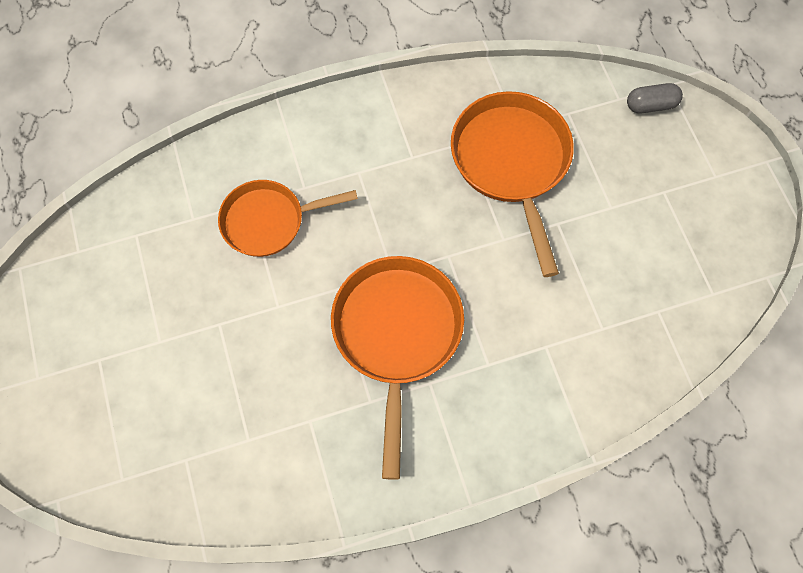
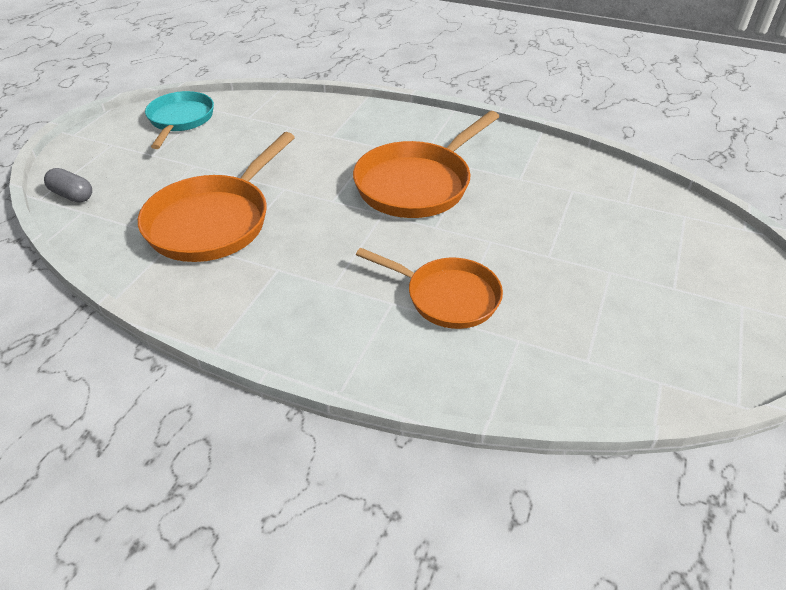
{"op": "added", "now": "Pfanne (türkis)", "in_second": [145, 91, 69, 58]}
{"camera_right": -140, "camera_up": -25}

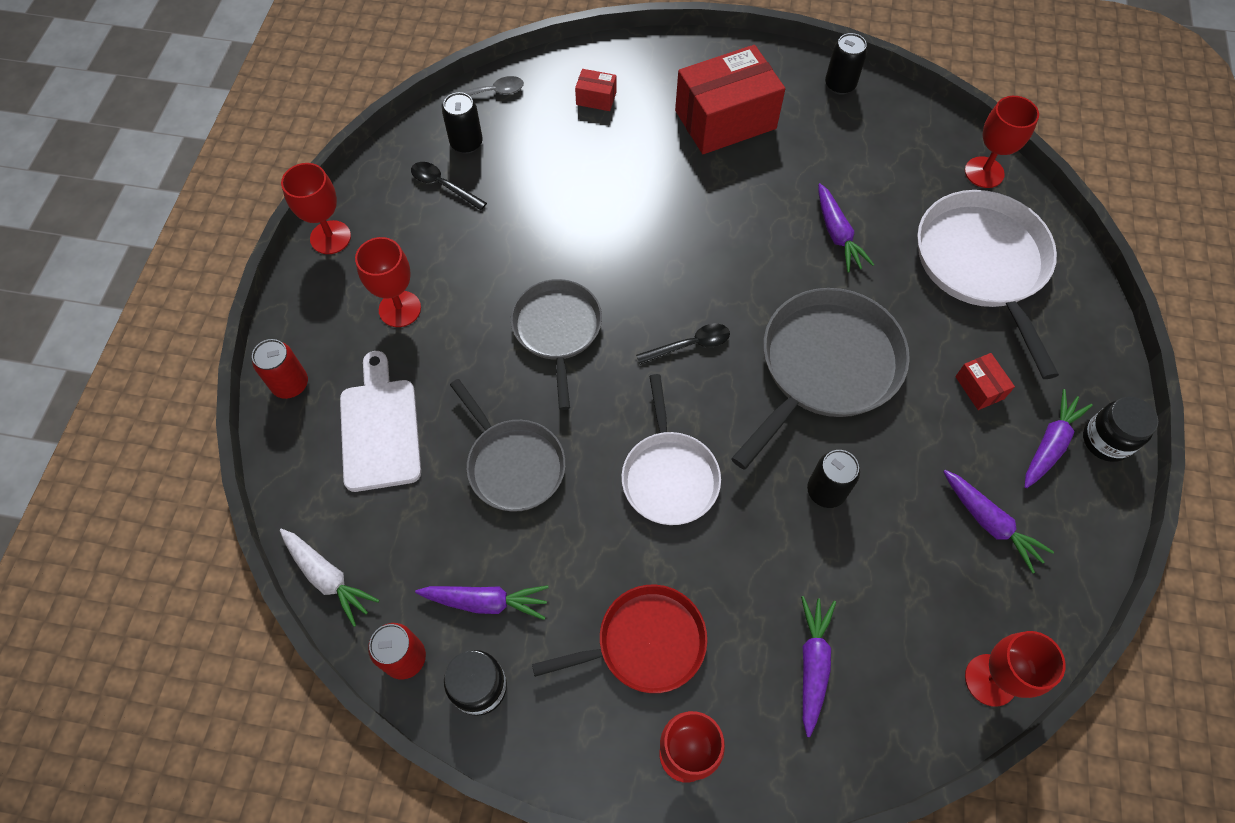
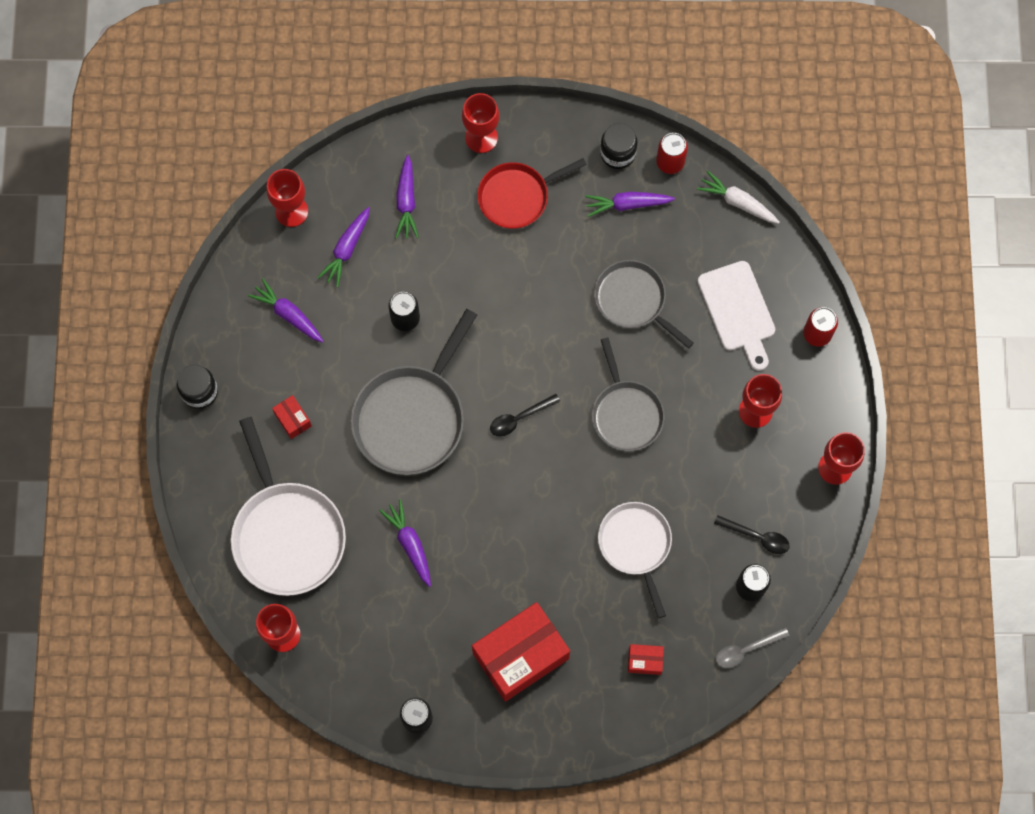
{"op": "moved", "was": "Karotte (lila)", "in_first": [1025, 389, 68, 99], "in_second": [317, 207, 53, 80]}
{"op": "moved", "was": "Pfanne (weiß)", "in_first": [621, 374, 100, 151], "in_second": [598, 502, 74, 116]}
{"camera_right": 170, "camera_up": 10}

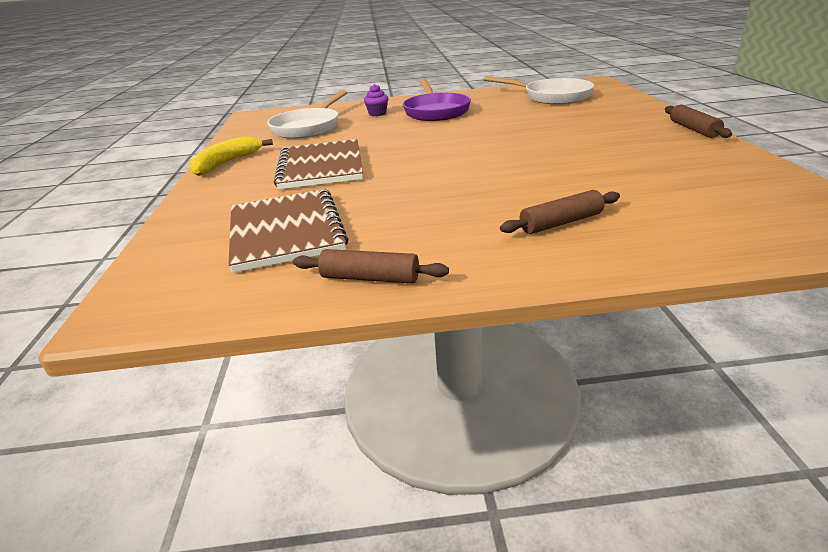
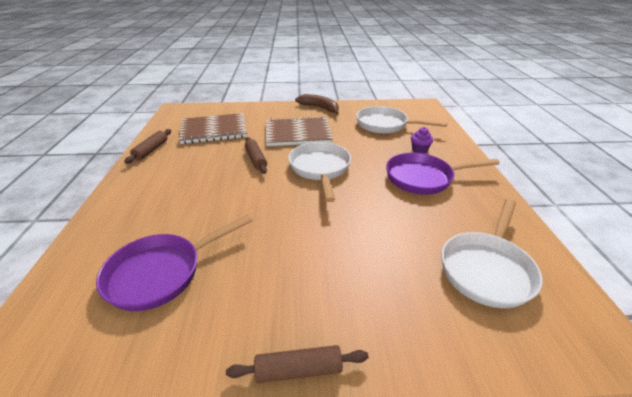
{"op": "added", "now": "Pfanne (lila)", "in_second": [96, 215, 156, 96]}
{"op": "moved", "was": "Nudelholz (braun)", "in_first": [500, 190, 120, 44], "in_second": [245, 137, 22, 37]}
{"op": "added", "now": "Pfanne (weiß)", "in_second": [288, 142, 63, 60]}
{"op": "recoloured", "was": "Banane (gelb)", "now": "Banane (braun)", "in_first": [189, 136, 84, 40], "in_second": [295, 94, 44, 21]}
{"camera_right": 90, "camera_up": 5}

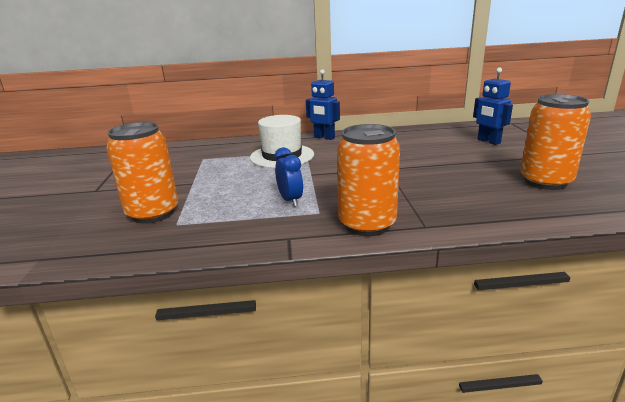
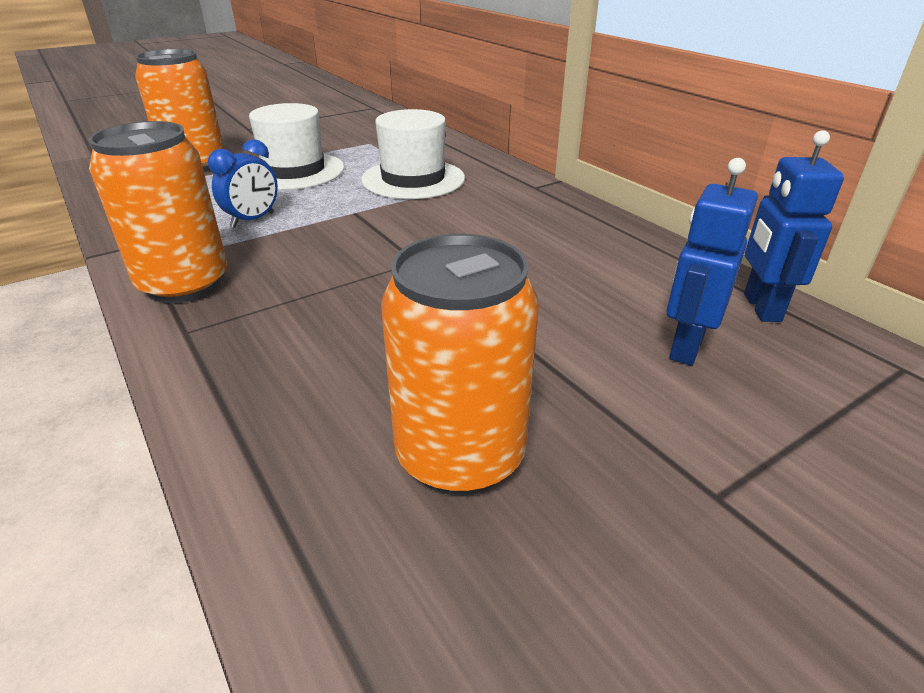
{"op": "added", "now": "Hut (weiß)", "in_second": [249, 103, 95, 87]}
{"op": "moved", "was": "Roboter (blau)", "in_first": [306, 69, 34, 71], "in_second": [744, 130, 100, 192]}
{"camera_right": 60, "camera_up": 10}

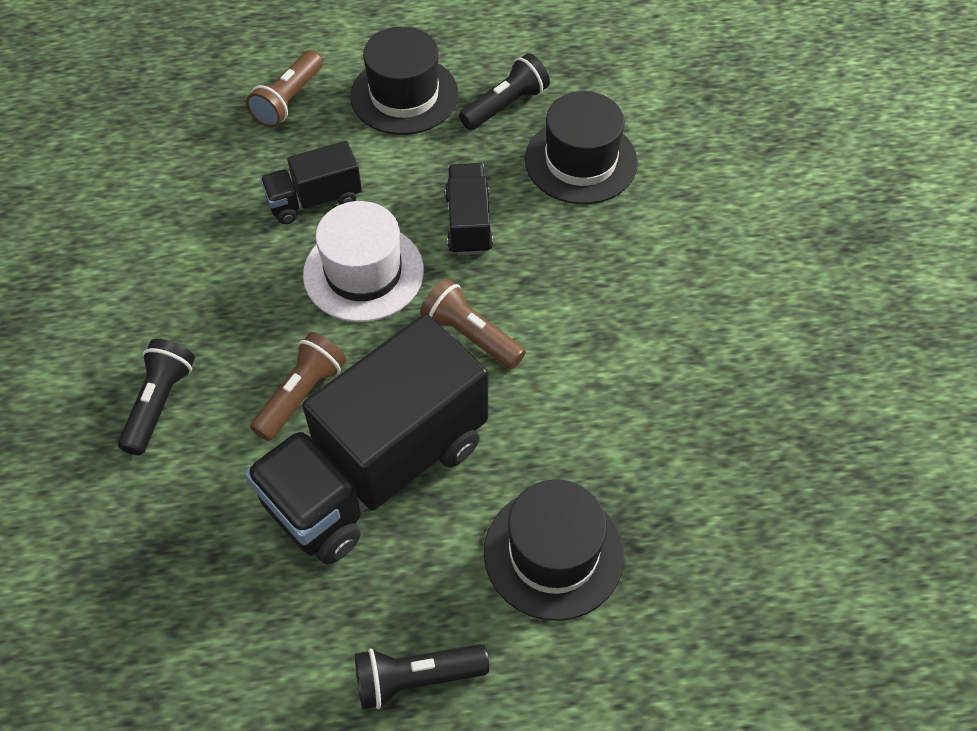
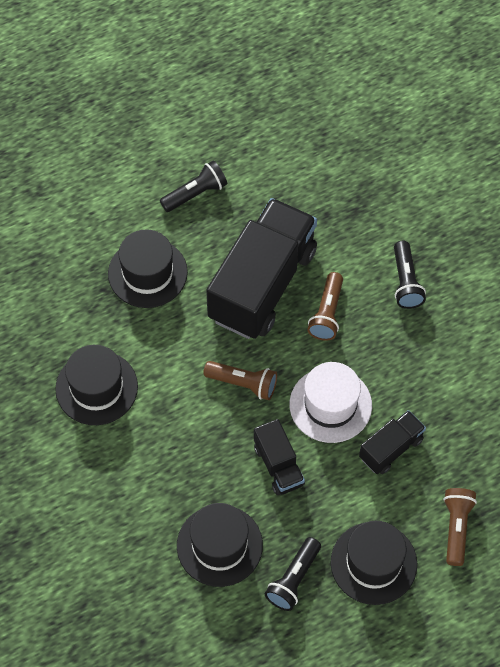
{"op": "added", "now": "Hut (schwarz)", "in_second": [55, 345, 83, 80]}
{"camera_right": 160, "camera_up": 5}

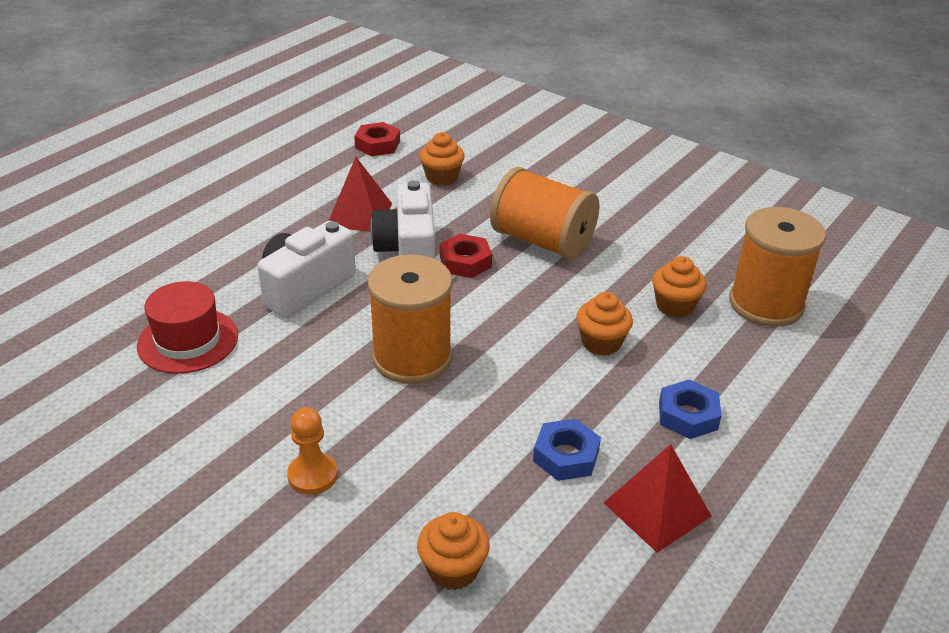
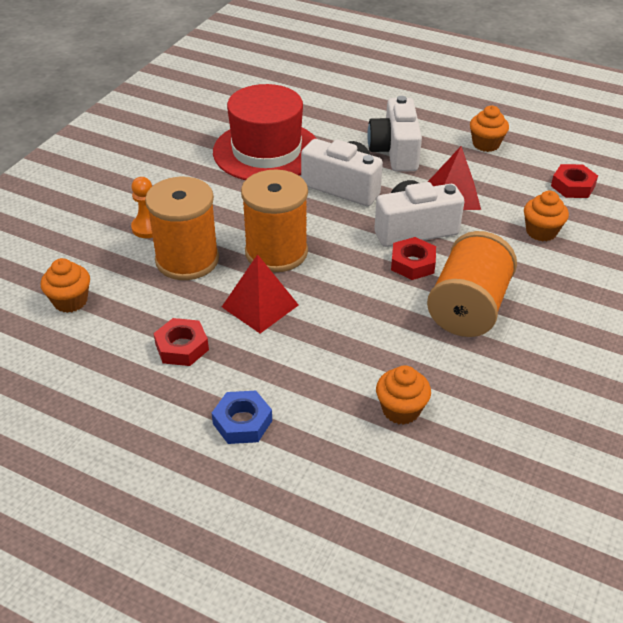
{"op": "moved", "was": "Garnrolle (orange)", "in_first": [729, 207, 97, 120], "in_second": [145, 177, 74, 103]}
{"op": "recoloured", "was": "Sechskantmutter (blau)", "now": "Sechskantmutter (rot)", "in_first": [533, 419, 68, 62], "in_second": [153, 318, 56, 48]}
{"op": "resized", "was": "Hut (rot)", "in_first": [137, 281, 101, 93], "in_second": [213, 84, 104, 96], "ratio": 1.57}
{"op": "moved", "was": "Pyramide (rot)", "in_first": [604, 444, 108, 109], "in_second": [222, 254, 77, 79]}
{"op": "added", "now": "Kamera (weiß)", "in_second": [367, 96, 55, 76]}
{"op": "moved", "was": "Muffin (orange)", "in_first": [576, 292, 57, 64], "in_second": [470, 106, 39, 46]}
{"camera_right": 80, "camera_up": 5}

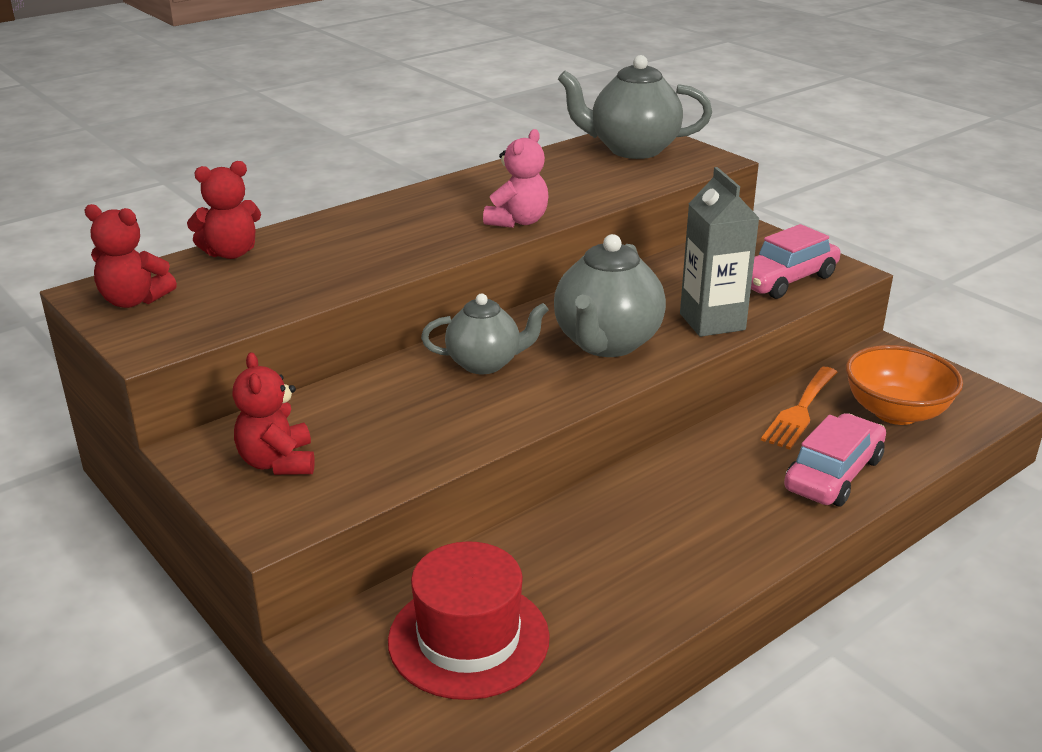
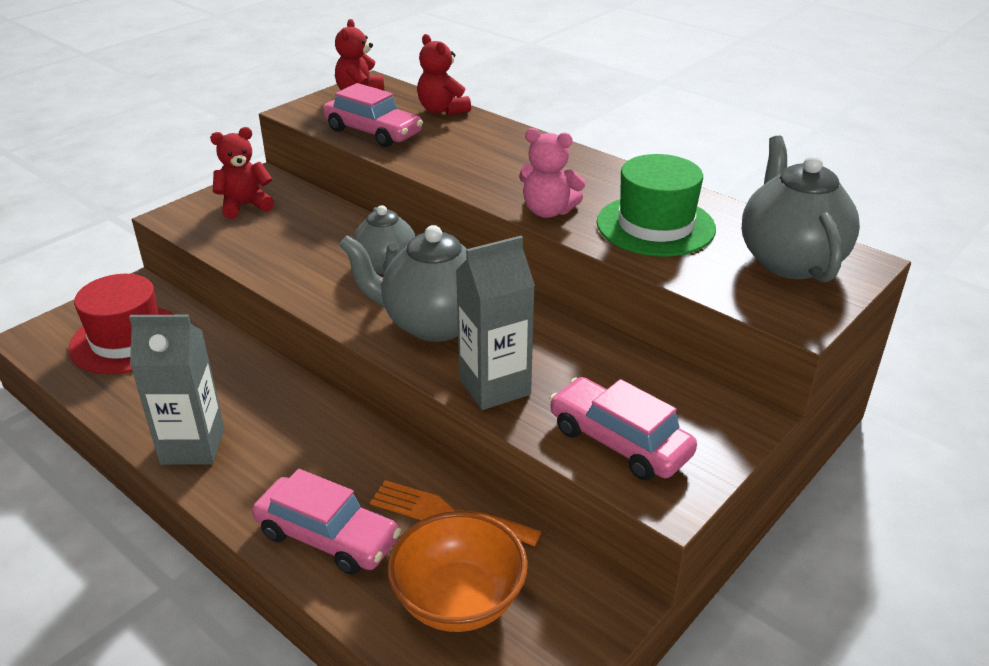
{"op": "added", "now": "Getränkekarton (grau)", "in_second": [129, 315, 96, 150]}
{"op": "added", "now": "Auto (rosa)", "in_second": [323, 83, 100, 64]}
{"op": "added", "now": "Hut (grün)", "in_second": [597, 154, 119, 103]}
{"camera_right": 80, "camera_up": 5}

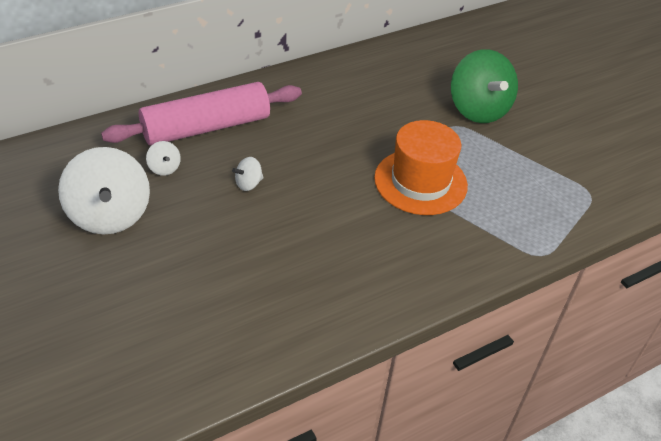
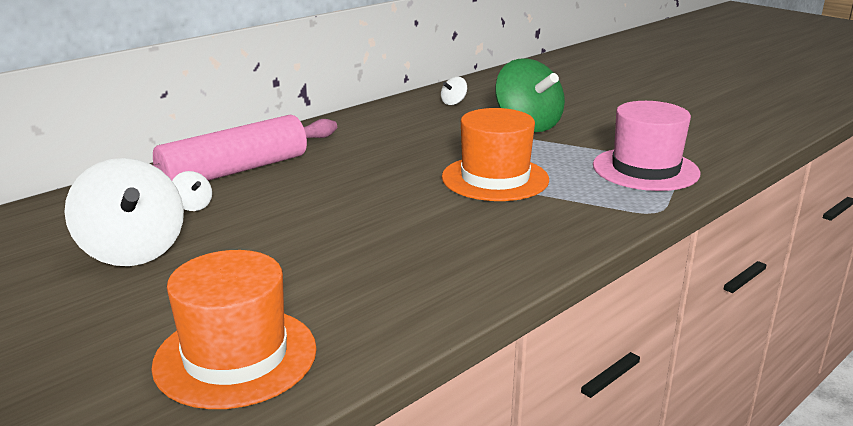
{"op": "added", "now": "Hut (orange)", "in_second": [151, 250, 166, 159]}
{"op": "moved", "was": "Kreisel (weiß)", "in_first": [232, 157, 32, 34], "in_second": [441, 77, 26, 28]}
{"op": "added", "now": "Hut (rosa)", "in_second": [593, 101, 107, 90]}
{"camera_right": -10, "camera_up": -20}

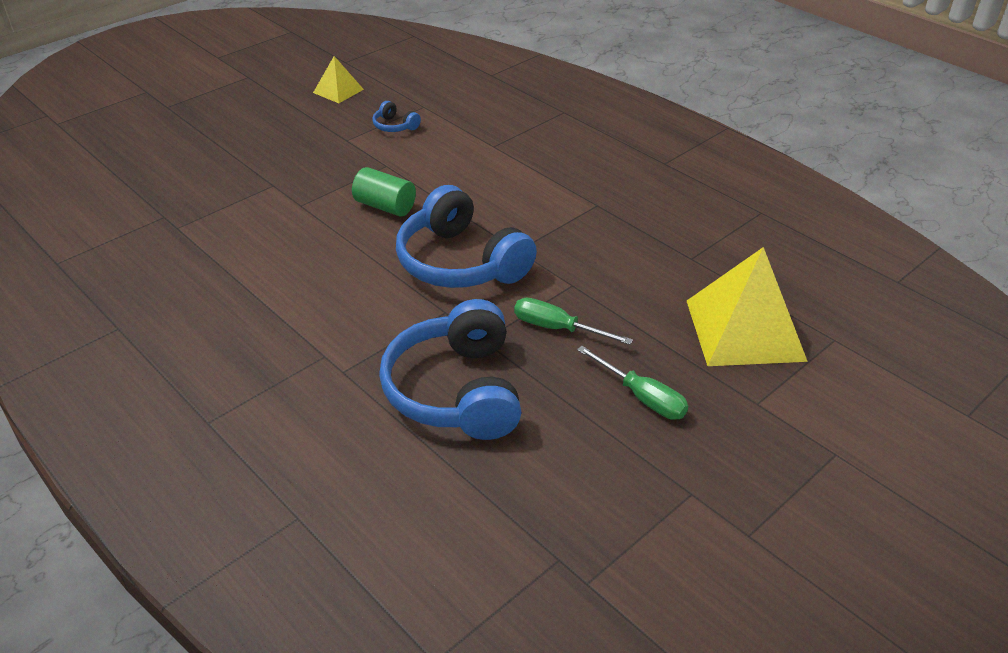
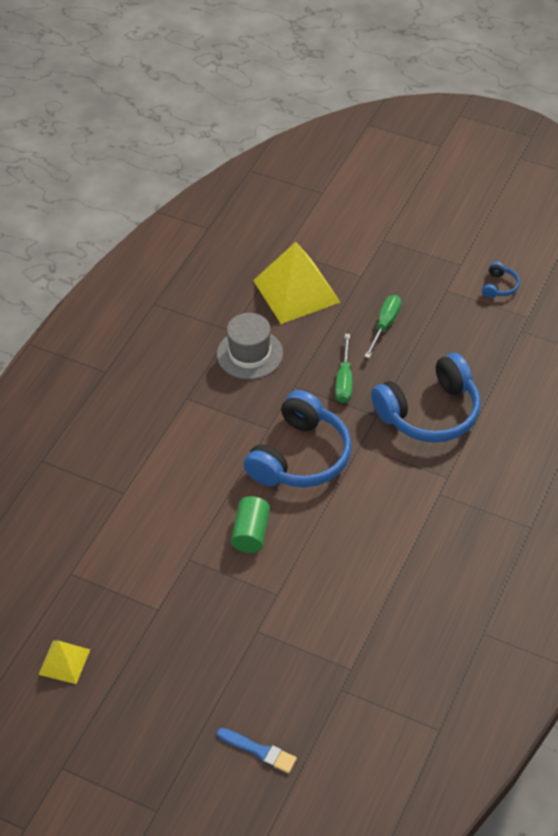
{"op": "added", "now": "Hut (grau)", "in_second": [217, 313, 66, 66]}
{"op": "added", "now": "Pinsel (blau)", "in_second": [217, 728, 80, 46]}
{"op": "moved", "was": "Kopfhörer (blau)", "in_first": [372, 101, 49, 31], "in_second": [482, 261, 38, 37]}
{"camera_right": -110, "camera_up": 10}

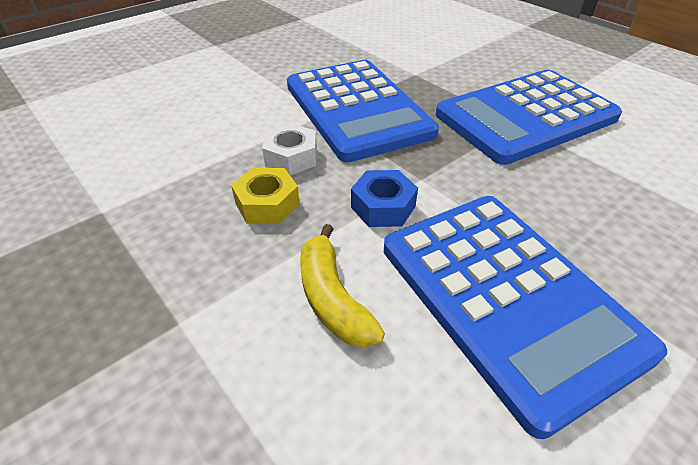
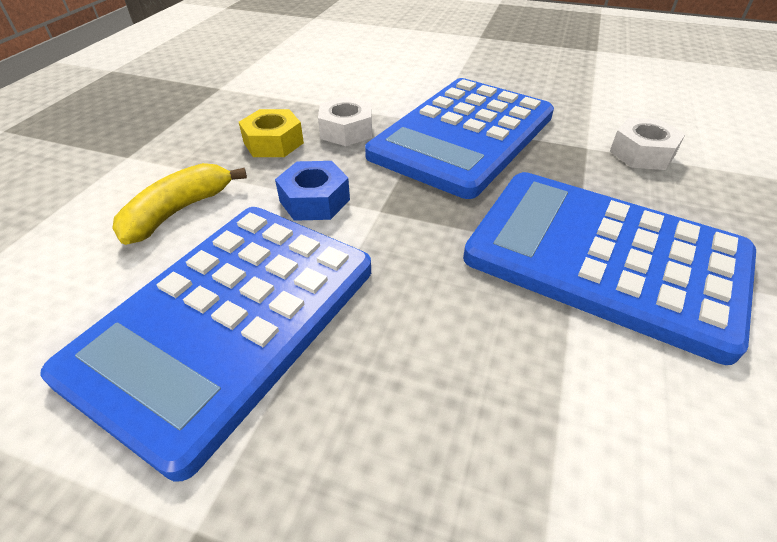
{"op": "added", "now": "Sechskantmutter (weiß)", "in_second": [610, 118, 75, 52]}
{"camera_right": 60, "camera_up": 0}

